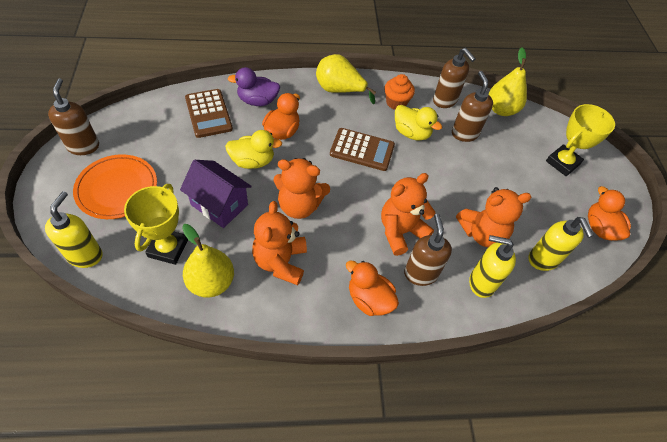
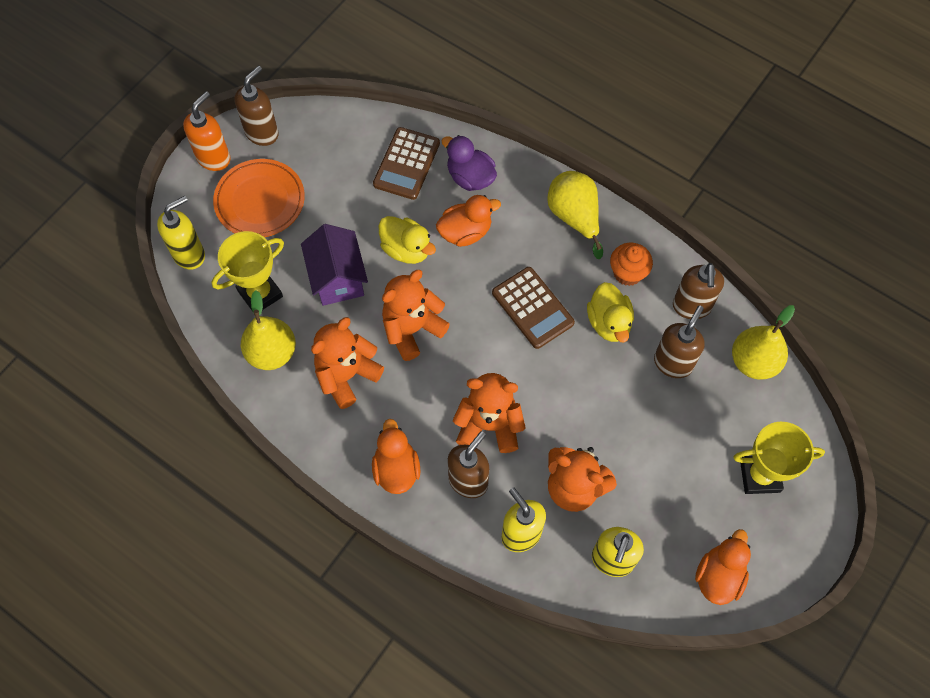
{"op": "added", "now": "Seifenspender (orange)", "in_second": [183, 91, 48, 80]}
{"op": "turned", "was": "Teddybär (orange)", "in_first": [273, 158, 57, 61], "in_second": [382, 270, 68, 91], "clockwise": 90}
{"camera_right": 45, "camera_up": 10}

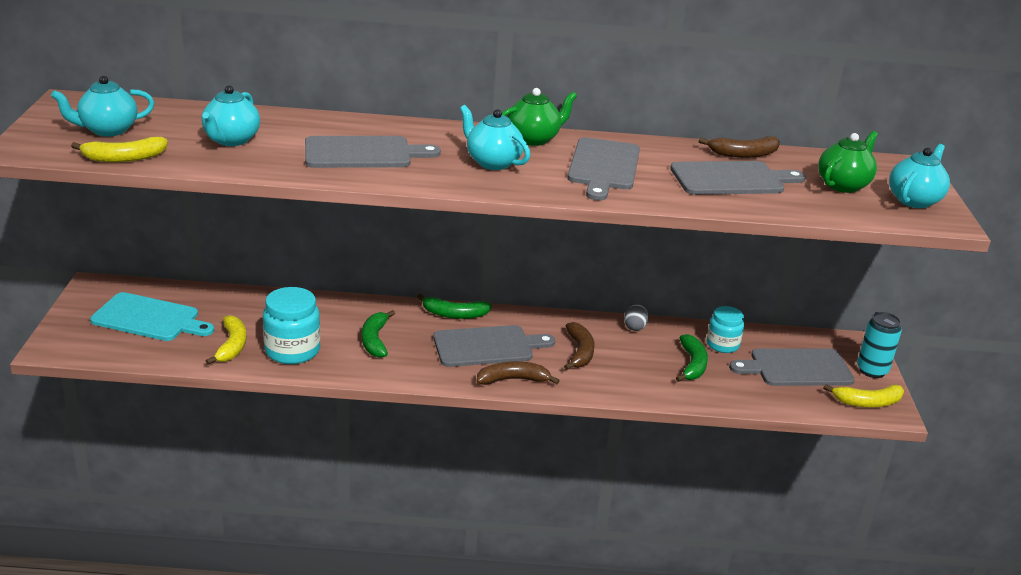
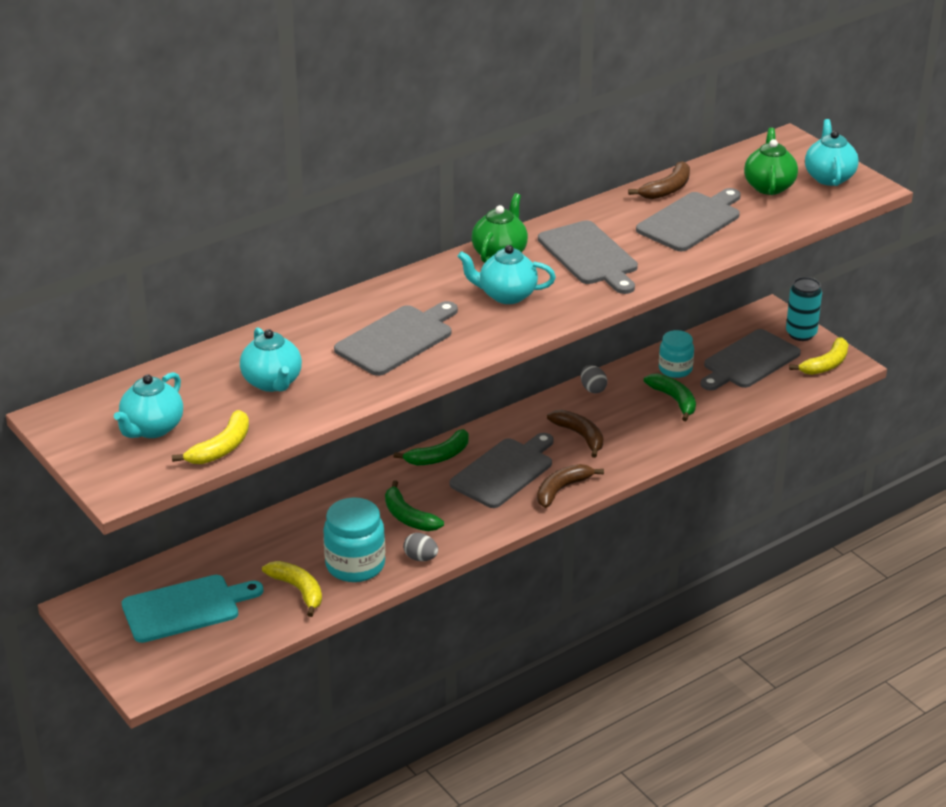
{"op": "added", "now": "Ei (grau)", "in_second": [403, 533, 35, 28]}
{"camera_right": -35, "camera_up": 5}

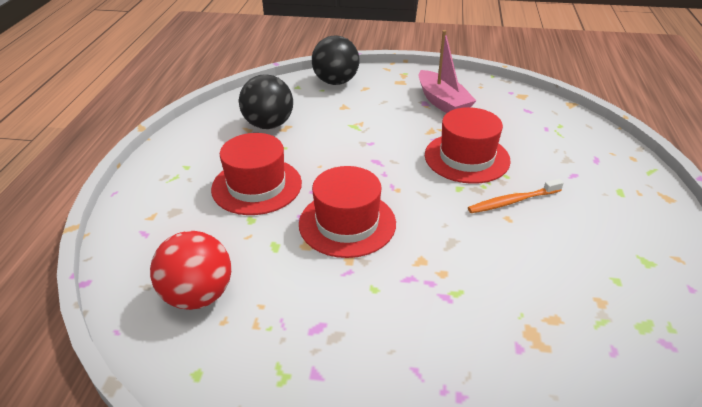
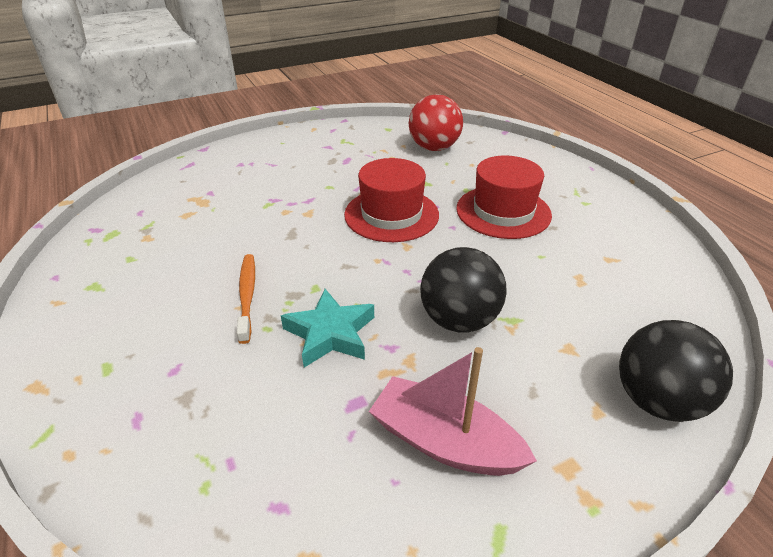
{"op": "turned", "was": "Zahnbürste (orange)", "in_first": [468, 179, 96, 34], "in_second": [237, 254, 18, 90], "clockwise": -45}
{"op": "replaced", "was": "Hut (rot)", "now": "Stern (türkis)", "in_first": [425, 107, 86, 77], "in_second": [281, 289, 93, 78]}
{"op": "moved", "was": "Ball (schwarz)", "in_first": [239, 74, 54, 55], "in_second": [420, 247, 87, 85]}
{"camera_right": 145, "camera_up": 0}

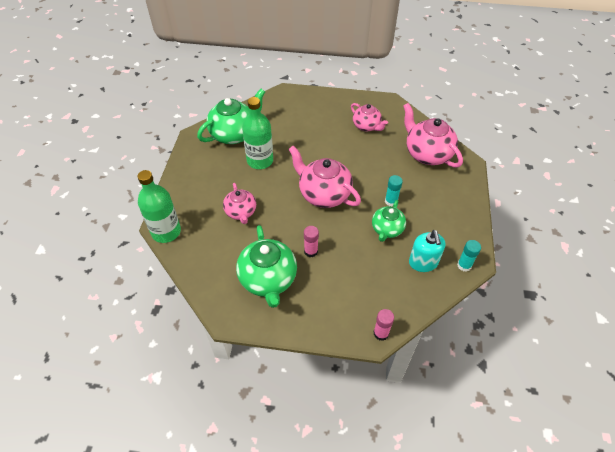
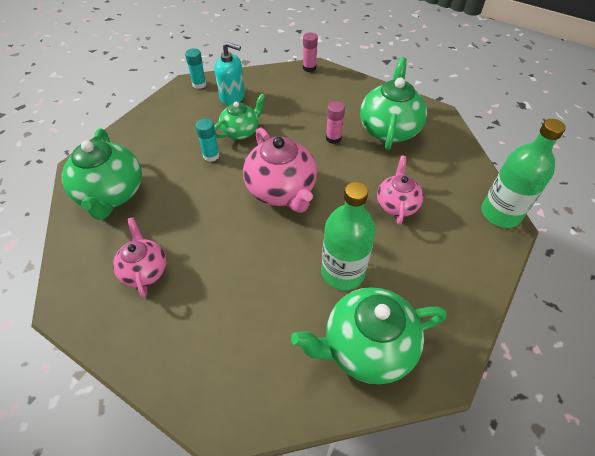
{"op": "recoloured", "was": "Teekanne (rosa)", "now": "Teekanne (grün)", "in_first": [403, 103, 60, 65], "in_second": [62, 128, 80, 92]}
{"op": "turned", "was": "Seifenspender (türkis)", "in_first": [409, 230, 37, 42], "in_second": [215, 42, 30, 63], "clockwise": 90}
{"camera_right": -155, "camera_up": 0}

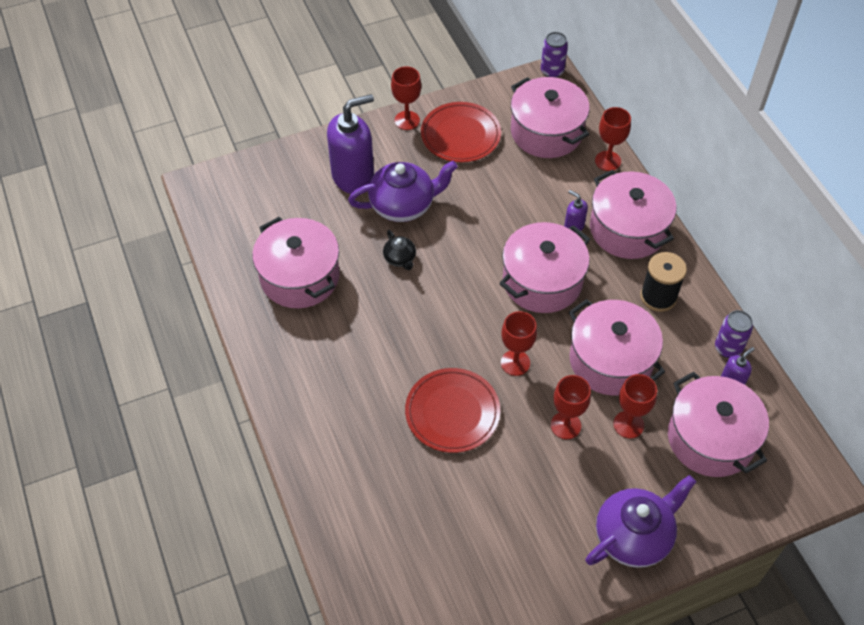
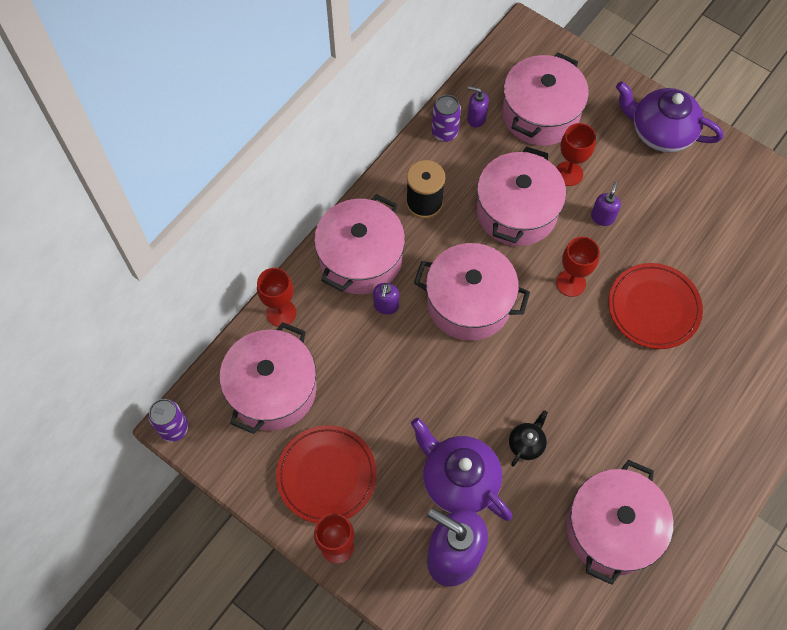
{"op": "replaced", "was": "Kelch (rot)", "now": "Seifenspender (lila)", "in_first": [551, 375, 40, 64], "in_second": [591, 182, 30, 44]}
{"camera_right": -120, "camera_up": 10}

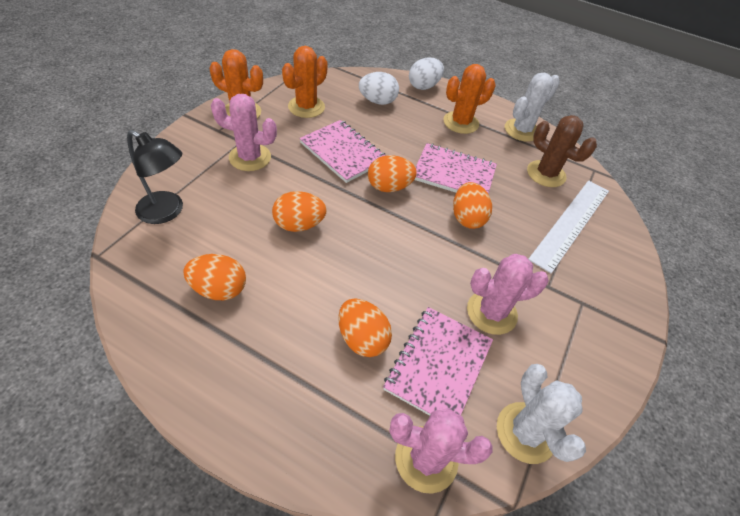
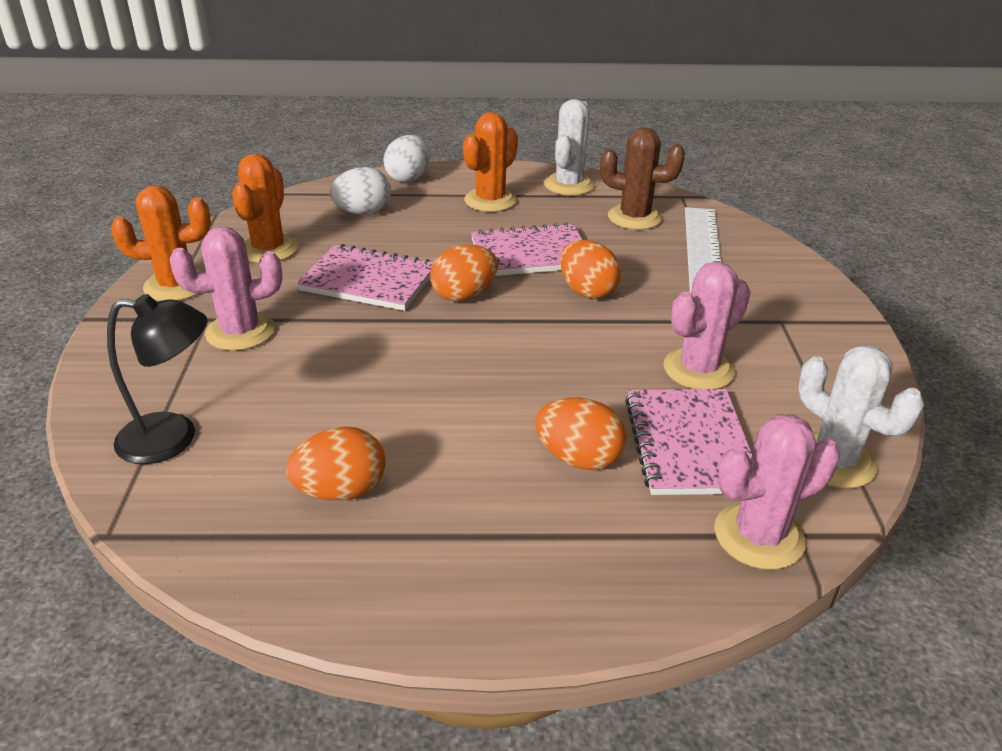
{"op": "removed", "was": "Ei (orange)", "in_first": [272, 191, 55, 41]}
{"camera_right": -25, "camera_up": -15}

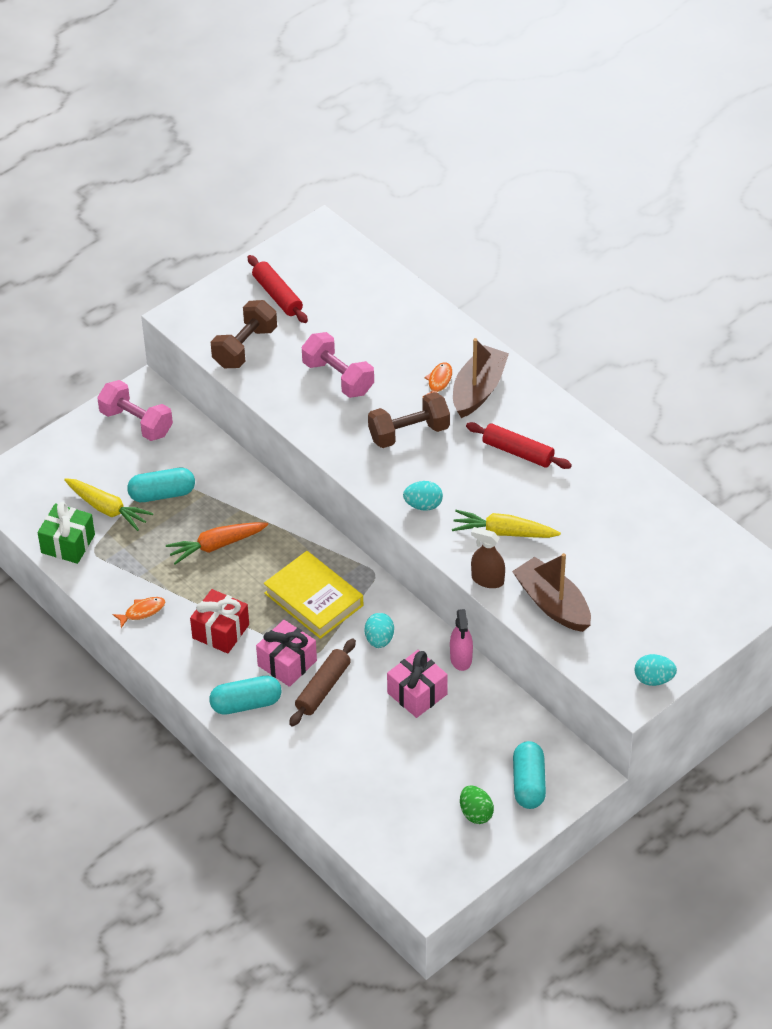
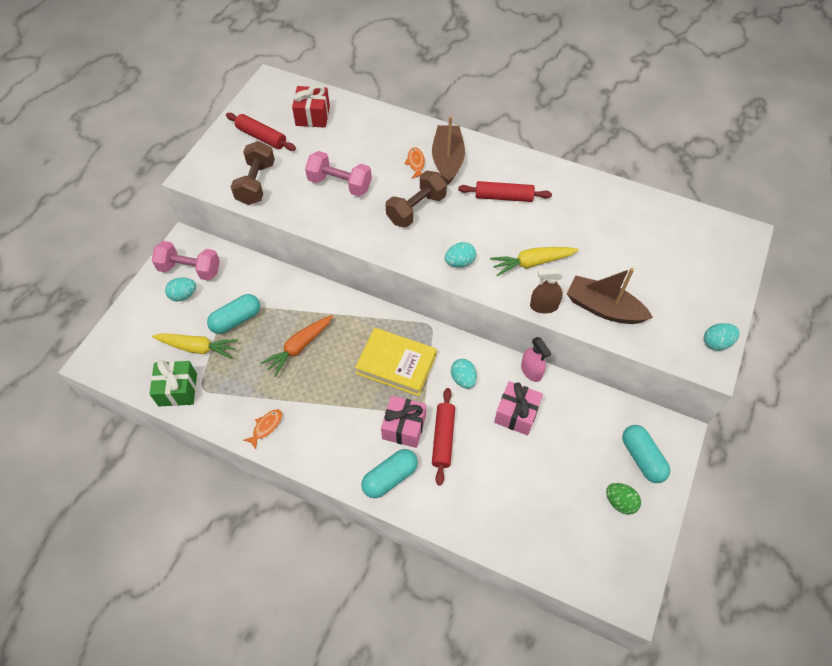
{"op": "added", "now": "Ei (türkis)", "in_second": [165, 277, 31, 24]}
{"op": "moved", "was": "Geschenk (rot)", "in_first": [190, 589, 59, 65], "in_second": [292, 85, 38, 43]}
{"op": "recoloured", "was": "Nudelholz (braun)", "now": "Nudelholz (rot)", "in_first": [289, 639, 67, 88], "in_second": [432, 388, 23, 98]}
{"camera_right": -25, "camera_up": 10}

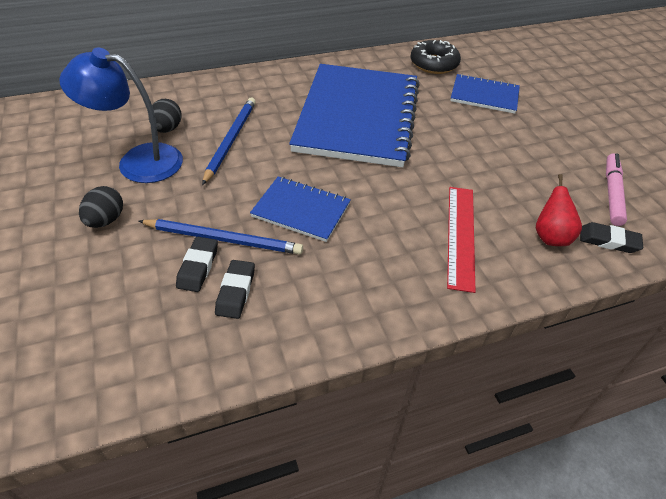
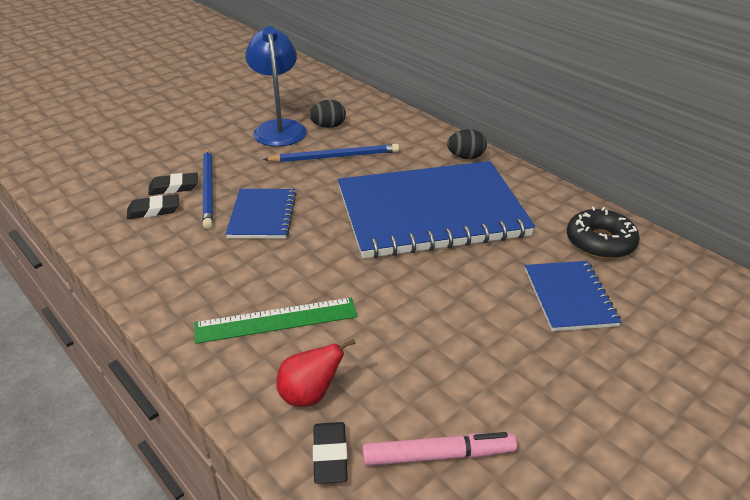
{"op": "recoloured", "was": "Lineal (rot)", "now": "Lineal (grün)", "in_first": [447, 187, 29, 106], "in_second": [194, 298, 163, 46]}
{"op": "moved", "was": "Ei (schwarz)", "in_first": [79, 186, 44, 42], "in_second": [447, 129, 40, 30]}
{"camera_right": 70, "camera_up": -10}

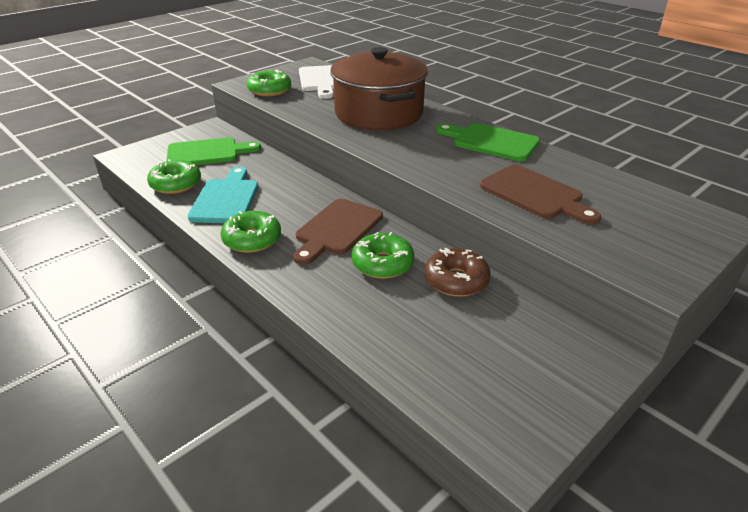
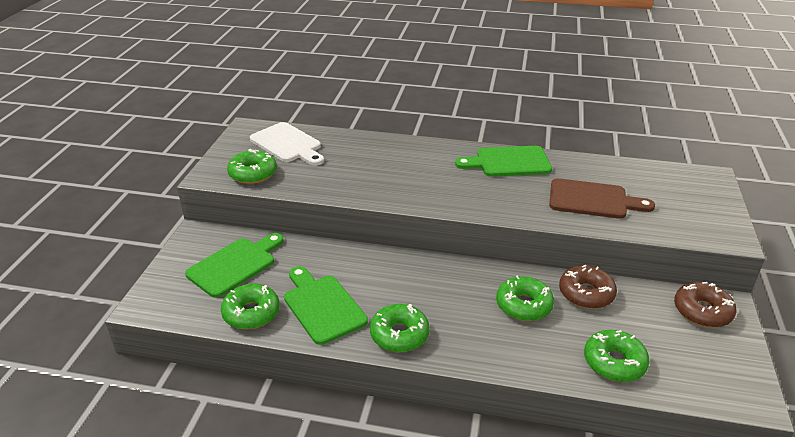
{"op": "recoloured", "was": "Schneidebrett (türkis)", "now": "Schneidebrett (grün)", "in_first": [188, 167, 70, 56], "in_second": [284, 266, 84, 79]}
{"op": "added", "now": "Donut (grün)", "in_second": [584, 330, 65, 52]}
{"op": "added", "now": "Donut (braun)", "in_second": [674, 282, 63, 46]}
{"op": "removed", "was": "Schneidebrett (braun)", "in_first": [293, 199, 90, 66]}
{"op": "removed", "was": "Kochtopf (braun)", "in_first": [330, 47, 98, 83]}
{"camera_right": -35, "camera_up": 0}

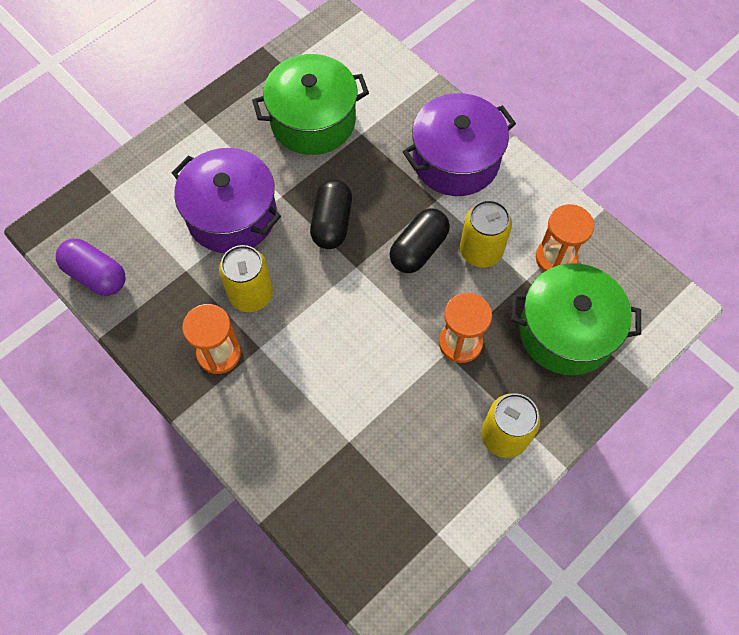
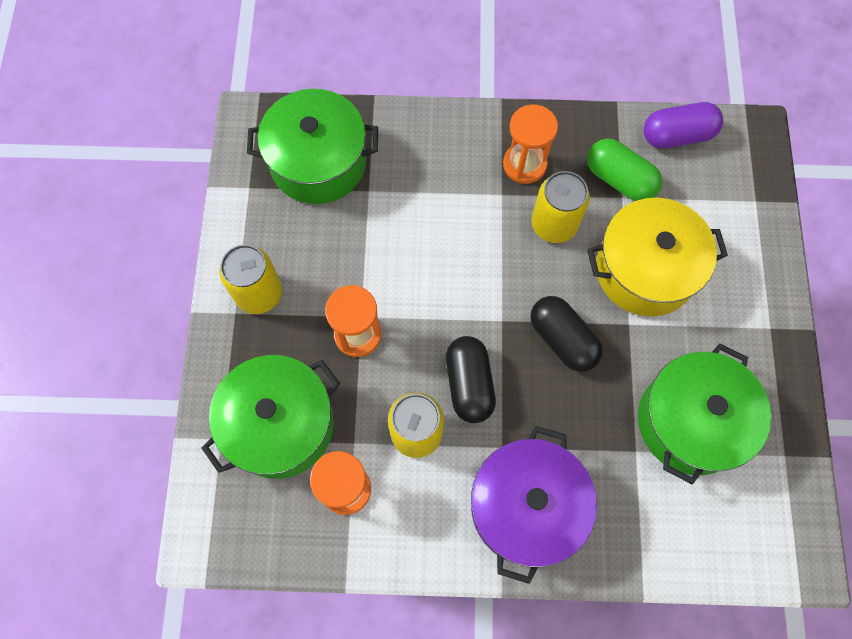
{"op": "added", "now": "Kochtopf (grün)", "in_second": [247, 89, 131, 115]}
{"op": "added", "now": "Kapsel (grün)", "in_second": [587, 138, 75, 63]}
{"op": "recoloured", "was": "Kochtopf (lila)", "now": "Kochtopf (gelb)", "in_first": [172, 148, 109, 105], "in_second": [587, 198, 141, 118]}
{"camera_right": 135, "camera_up": 5}

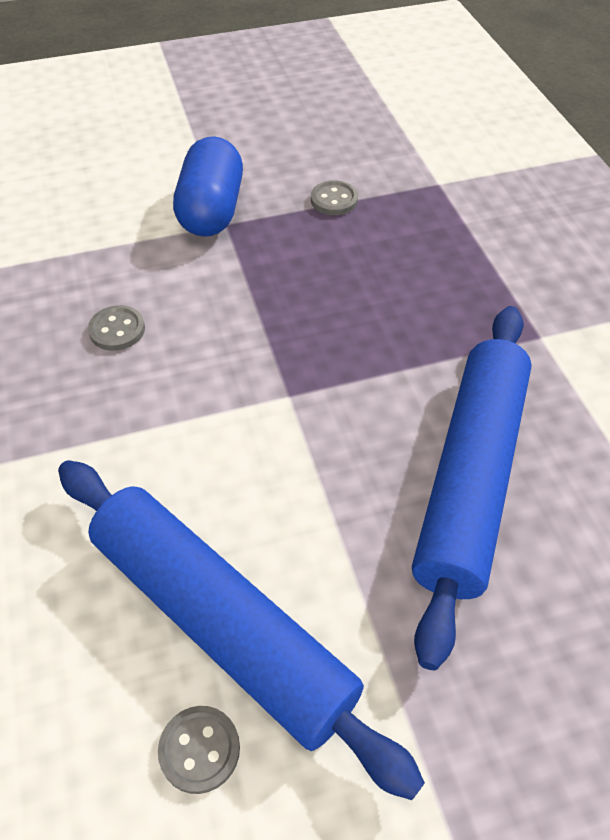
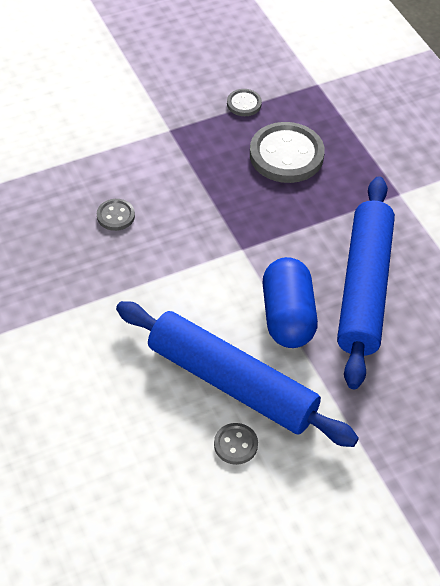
{"op": "added", "now": "Knopf (grau)", "in_second": [250, 122, 75, 61]}
{"op": "moved", "was": "Kapsel (blau)", "in_first": [173, 136, 70, 101], "in_second": [263, 257, 55, 91]}
{"camera_right": -10, "camera_up": 0}

